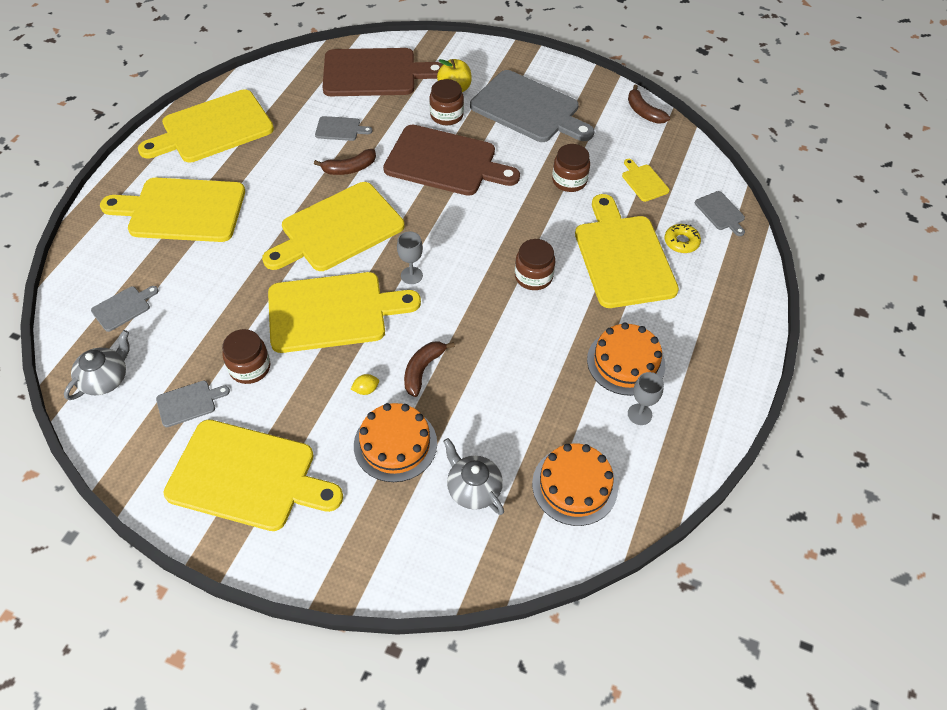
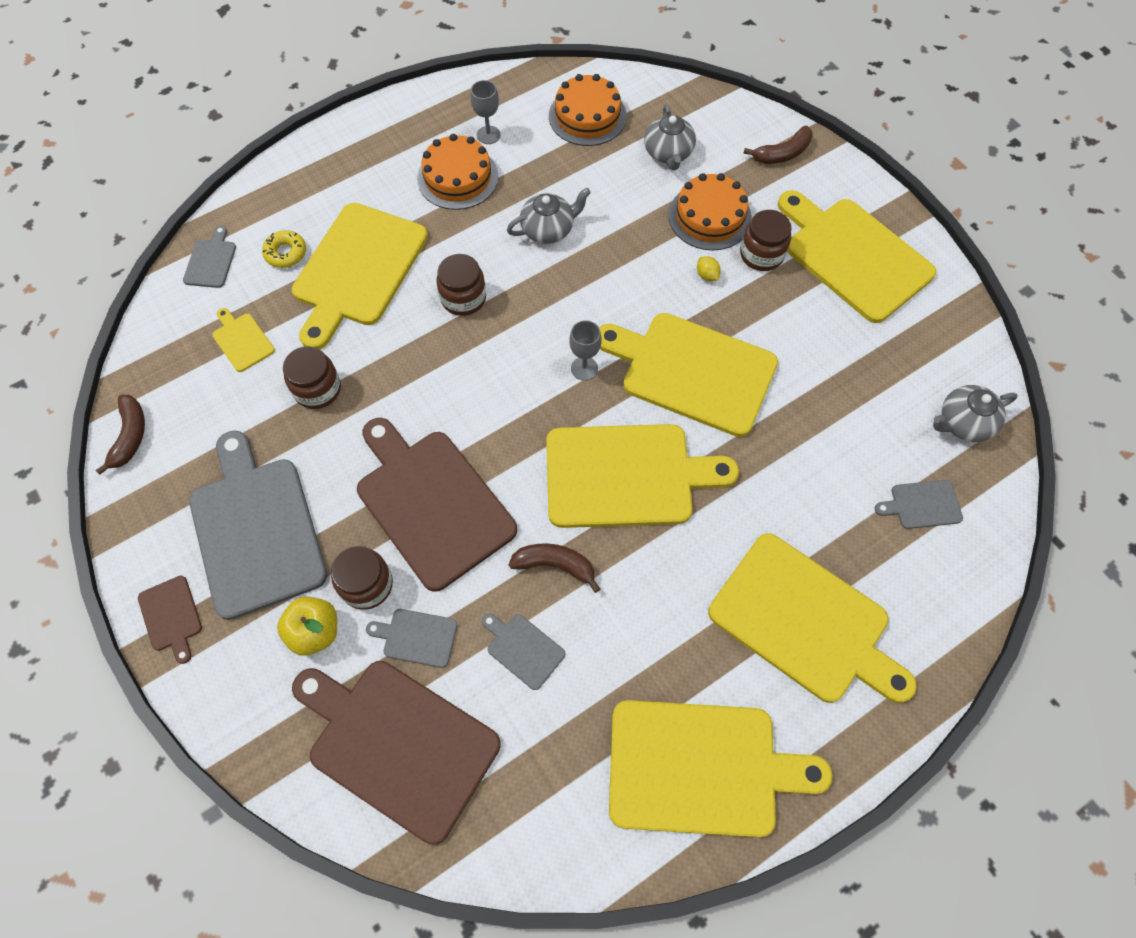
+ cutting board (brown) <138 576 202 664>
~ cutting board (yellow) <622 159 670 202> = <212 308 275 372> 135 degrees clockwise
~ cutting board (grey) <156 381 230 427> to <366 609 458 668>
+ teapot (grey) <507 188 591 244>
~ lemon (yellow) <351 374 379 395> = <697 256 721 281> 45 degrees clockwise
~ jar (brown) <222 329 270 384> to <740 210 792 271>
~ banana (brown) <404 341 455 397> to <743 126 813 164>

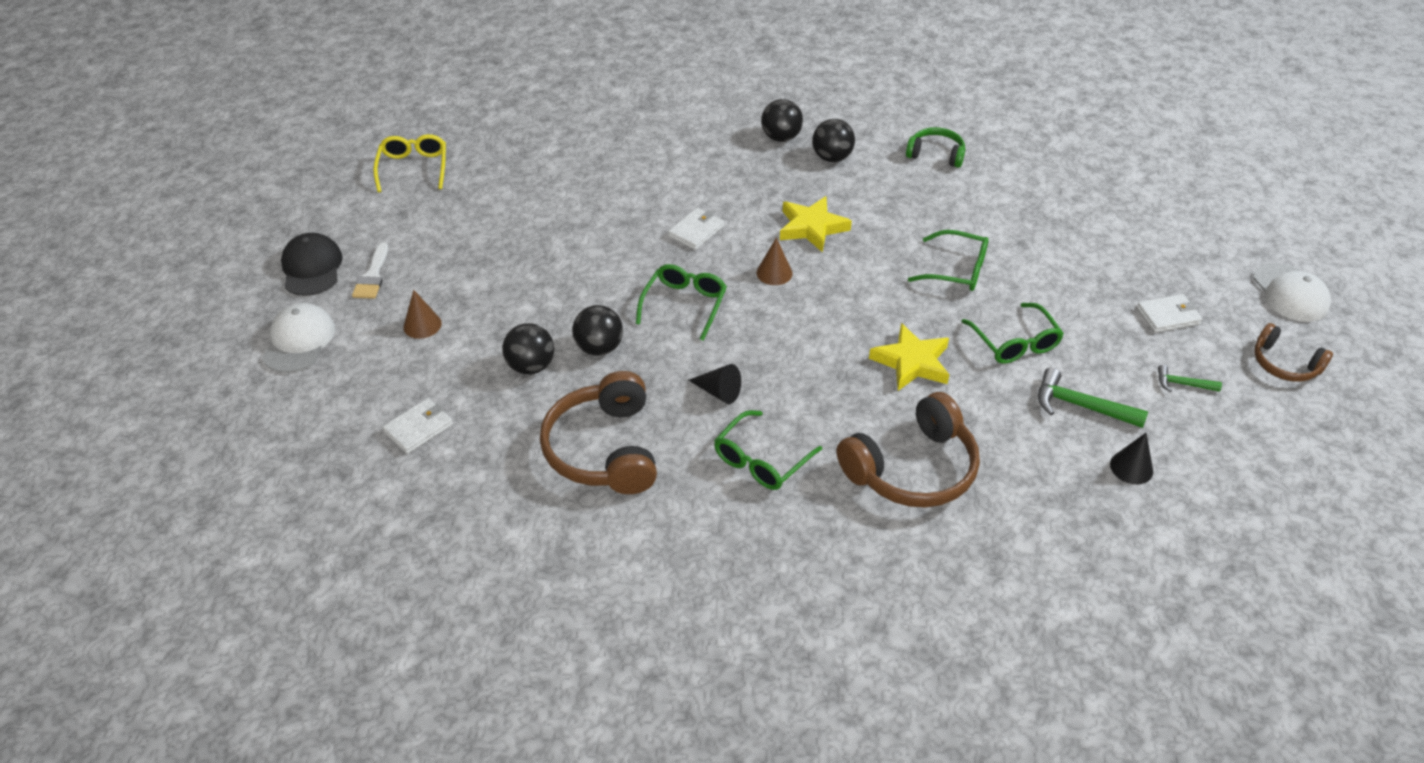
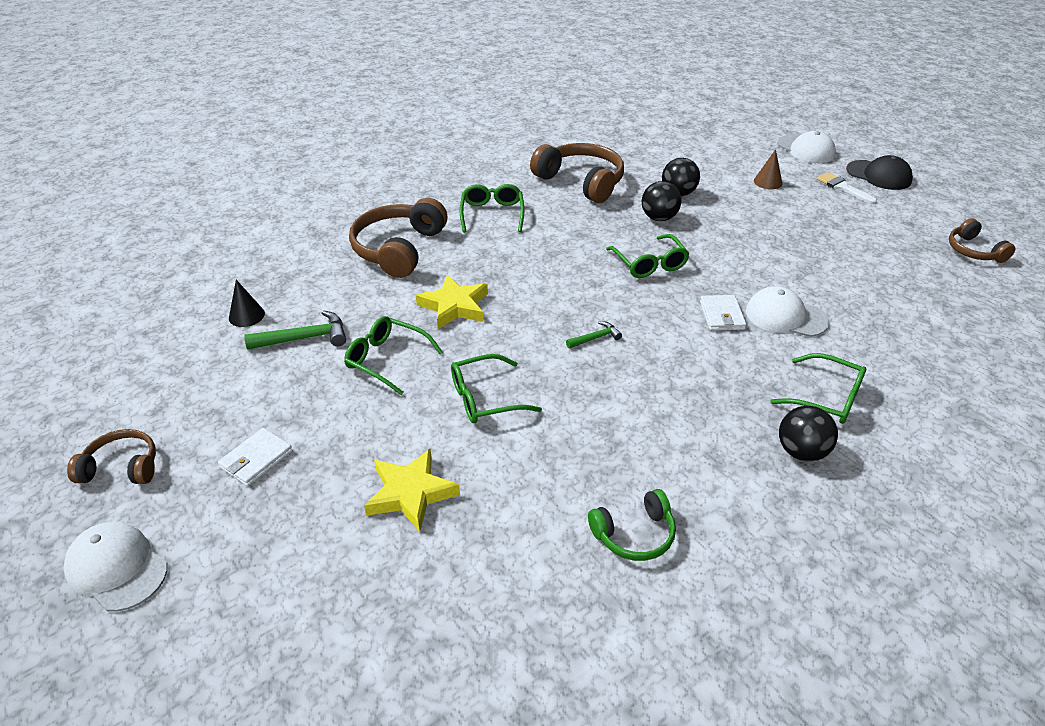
~ star (yellow) <780 196 852 253> to <364 448 460 532>
~ hammer (green) <1158 365 1222 392> to <566 321 622 348>
+ cap (white) <746 287 829 337>
+ glasses (green) <771 353 867 424>
~ glasses (yellow) <373 134 446 192> to headphones (brown) <949 218 1016 263>
- wallet (white) <382 398 453 454>
- cone (black) <689 364 741 404>
- cone (brown) <757 238 793 285>
- ball (black) <812 119 855 162>

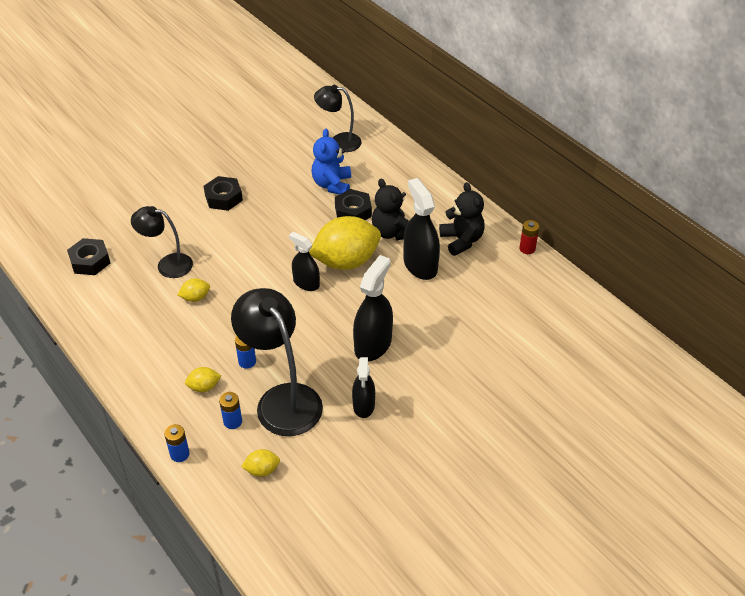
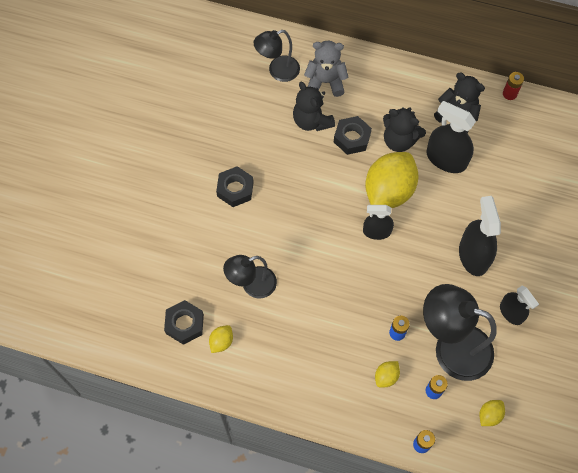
~ lemon (yellow) <178 278 210 302> to <209 325 233 353>
~ teddy bear (blue) <312 129 351 195> to teddy bear (black) <293 82 335 131>
+ teddy bear (grey) <304 41 349 97>

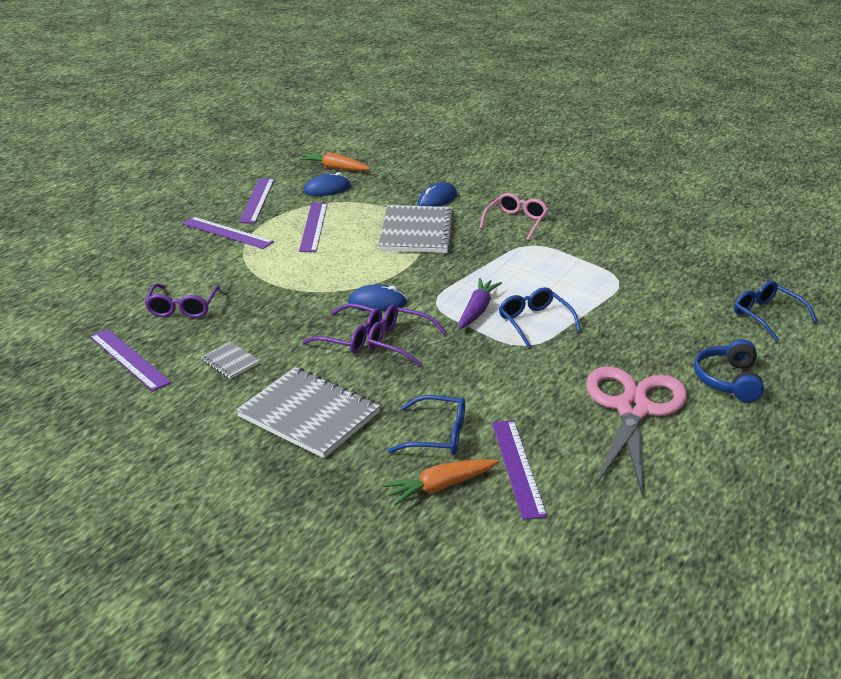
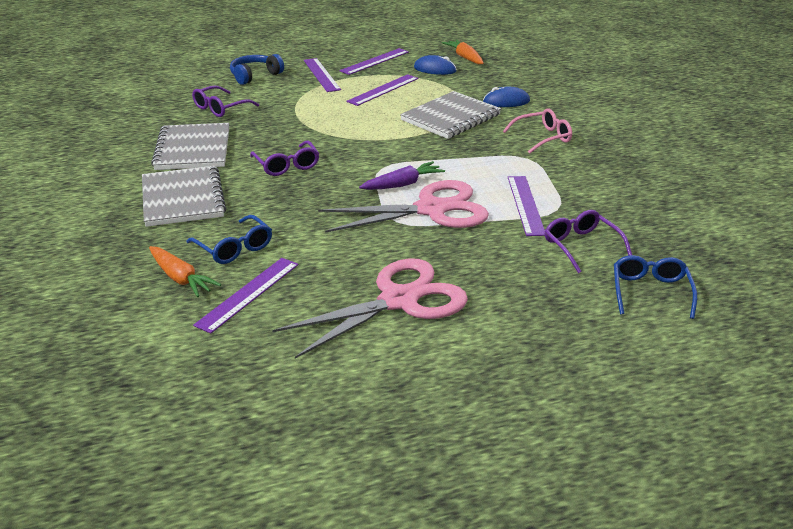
~ carrot (orange) <382 459 498 506> = <149 246 221 297> 150 degrees counterclockwise
~ notebook (grey) <201 342 260 379> = <151 123 229 170> x2.20
~ headphones (blue) <694 339 764 402> to <230 54 284 85>
~ glasses (blue) <499 287 581 348> to scissors (pink) <318 180 489 233>
~ ruler (purple) <90 329 171 391> to <508 176 545 236>
~ glasses (purple) <367 305 447 367> to <544 210 632 273>
- mouse (blue) <348 284 407 311>

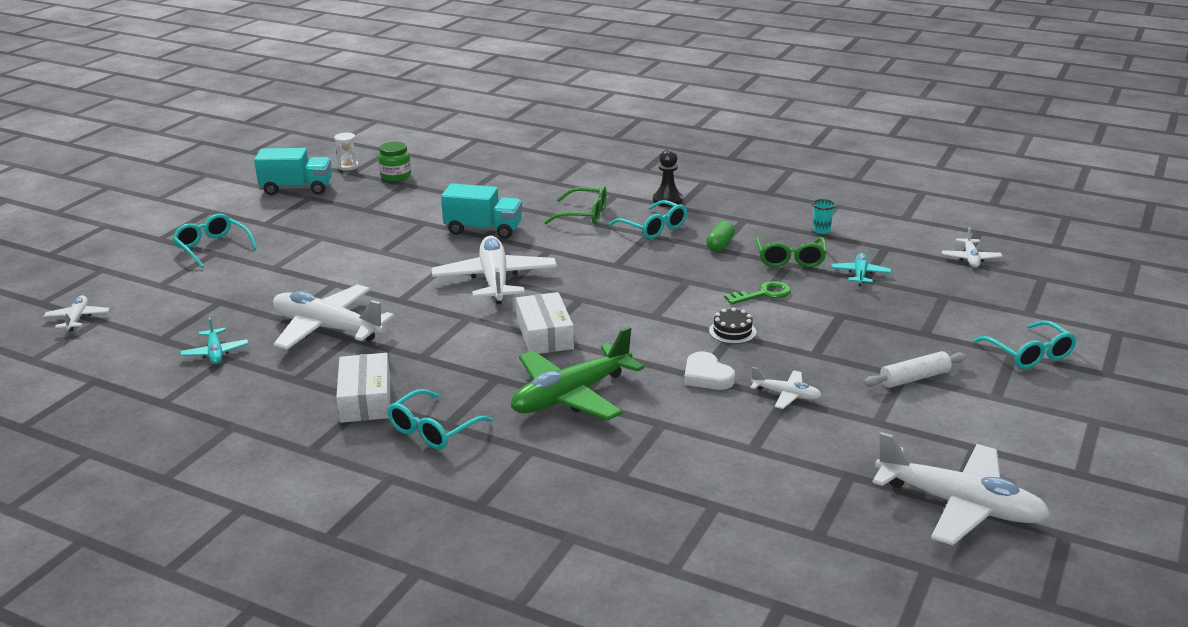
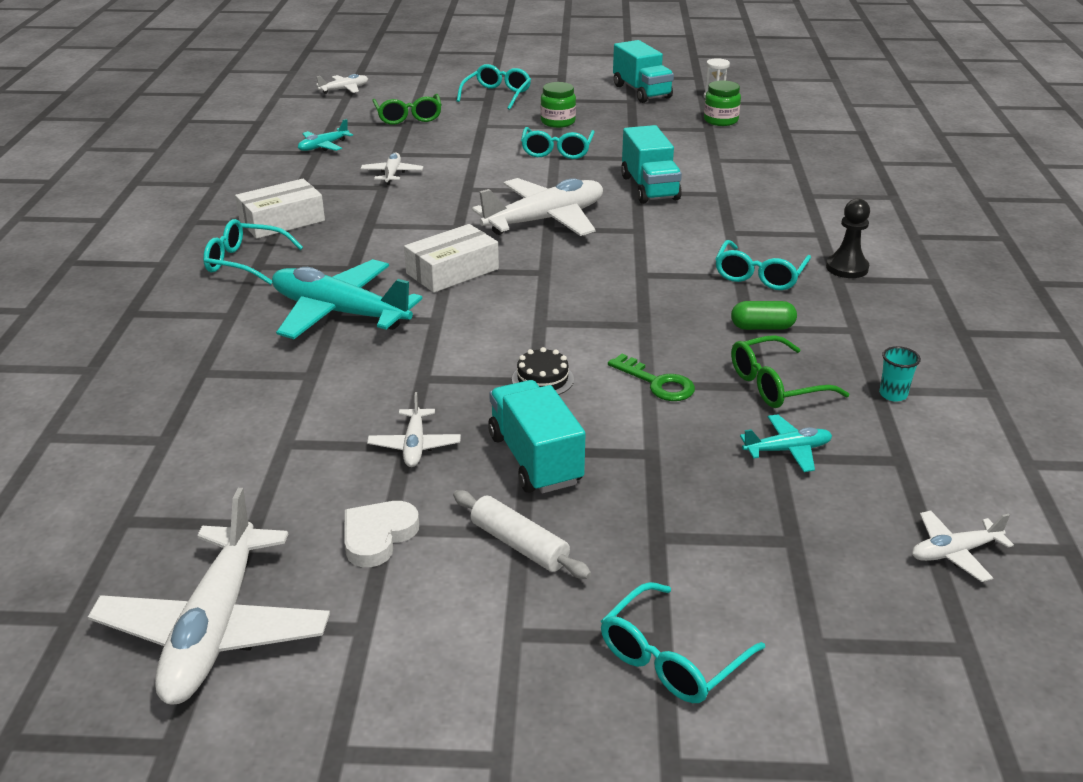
~ plane (green) <511 327 644 420> to plane (turquoise) <272 259 422 339>
~ heart (white) <684 352 735 390> to <344 501 419 567>
~ plane (white) <273 284 394 350> = <361 152 423 185> x0.48
~ glasses (green) <544 186 607 224> to <372 94 442 125>
+ truck (turquoise) <488 380 586 493>
+ glasses (turquoise) <521 127 595 159>
+ jar (green) <540 82 576 128>

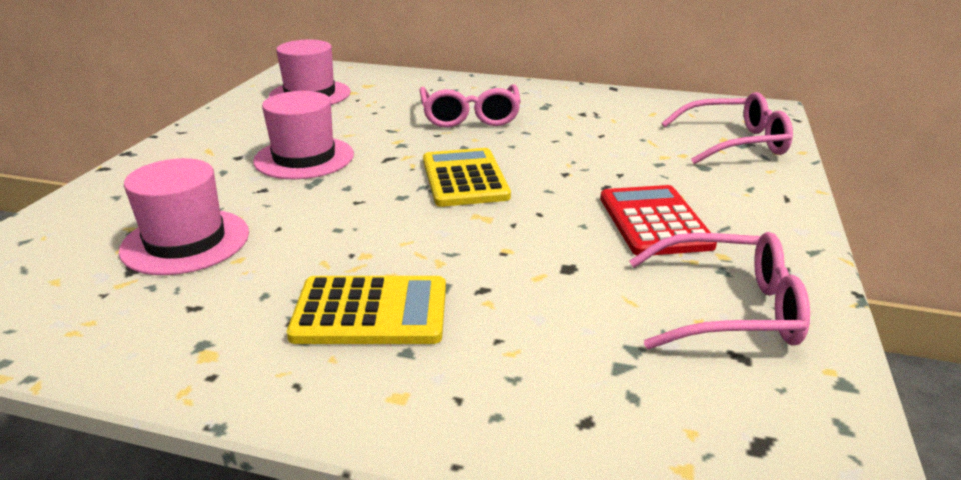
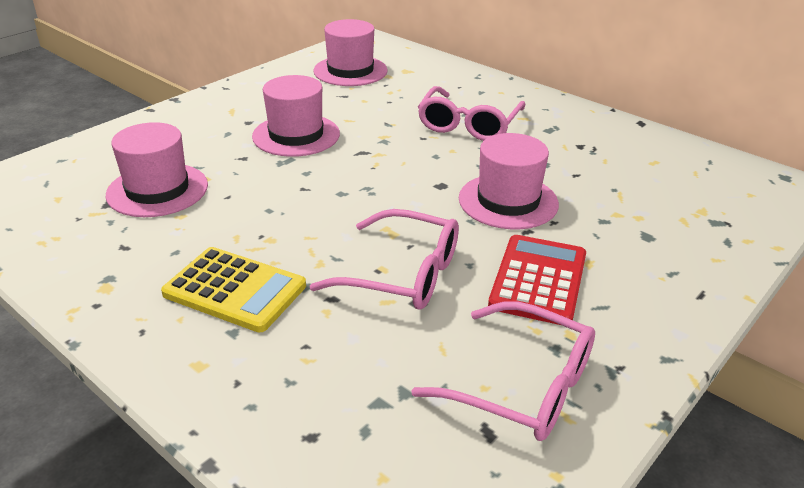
~ glasses (pink) <662 92 793 164> to <310 209 459 310>
+ hat (pink) <459 133 559 229>
- calculator (yellow) <423 148 511 207>

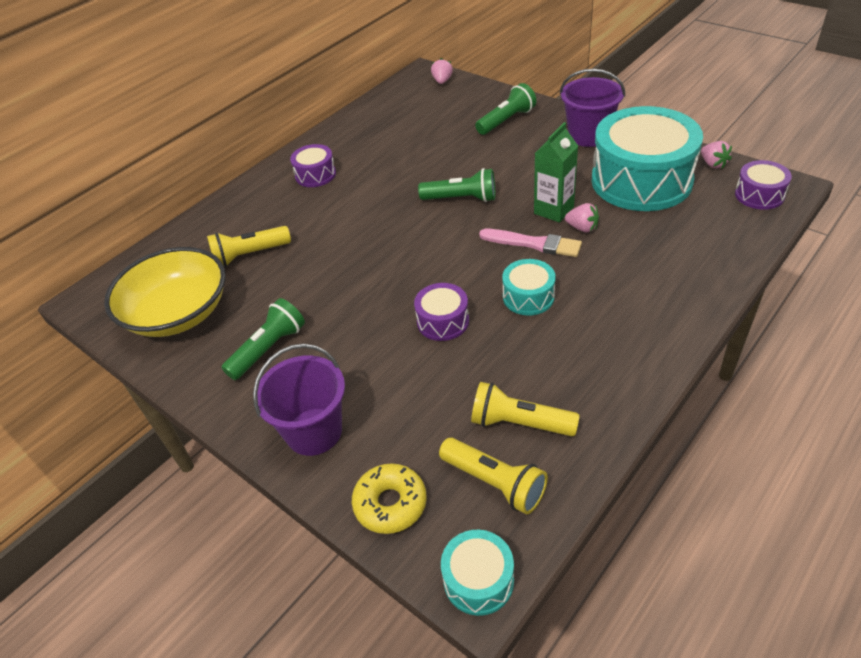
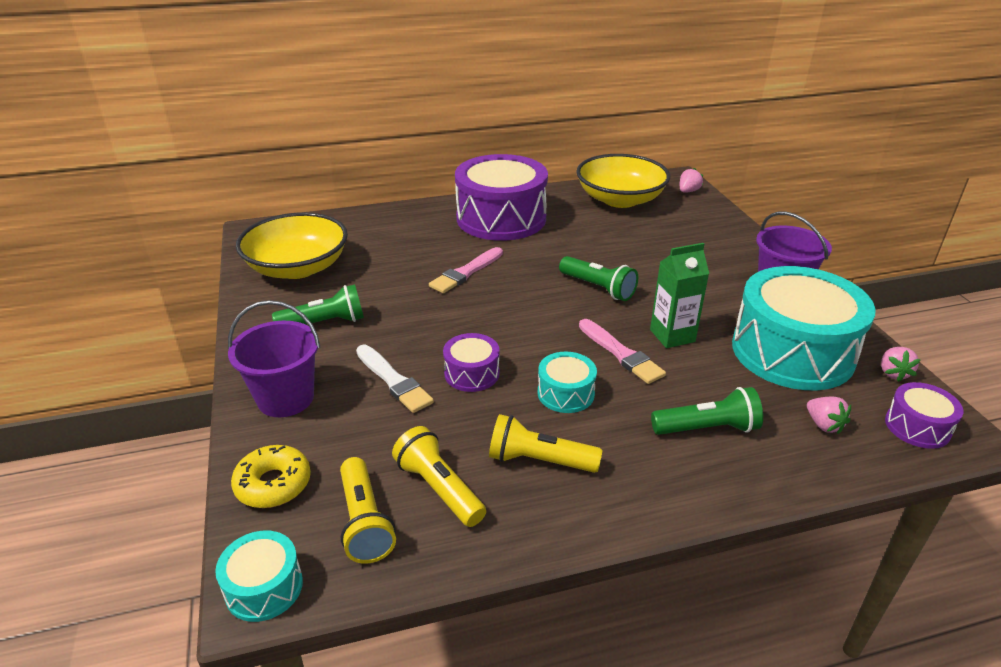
+ brush (white) <356 345 434 413>
+ brush (pink) <429 247 503 293>
~ drum (purple) <290 144 336 187> = <455 154 548 241> x2.22
~ flashlight (yellow) <207 226 291 267> to <489 414 602 473>
+ bowl (yellow) <576 154 670 208>
~ flashlight (green) <475 83 536 135> to <651 387 763 435>
~ strawberry (pink) <565 203 599 233> to <807 397 851 434>

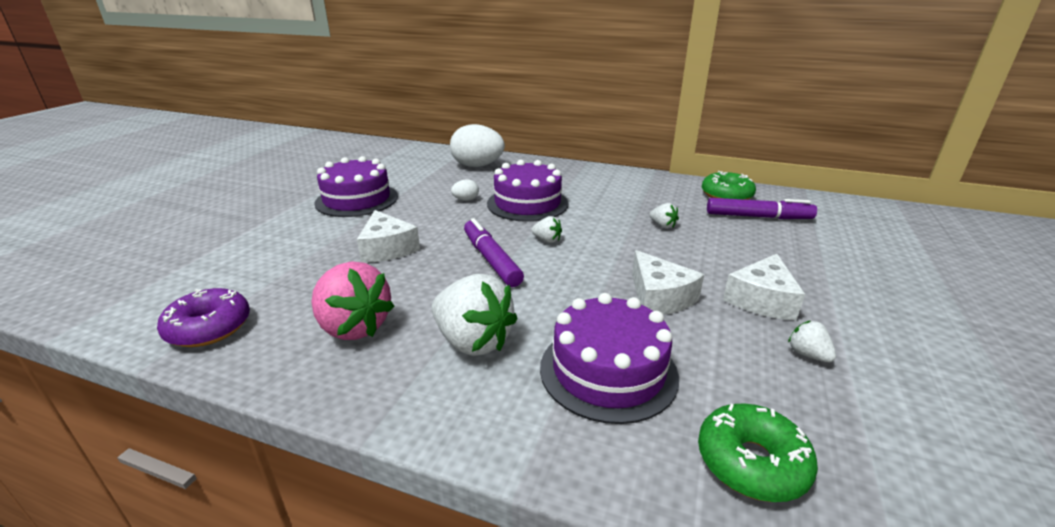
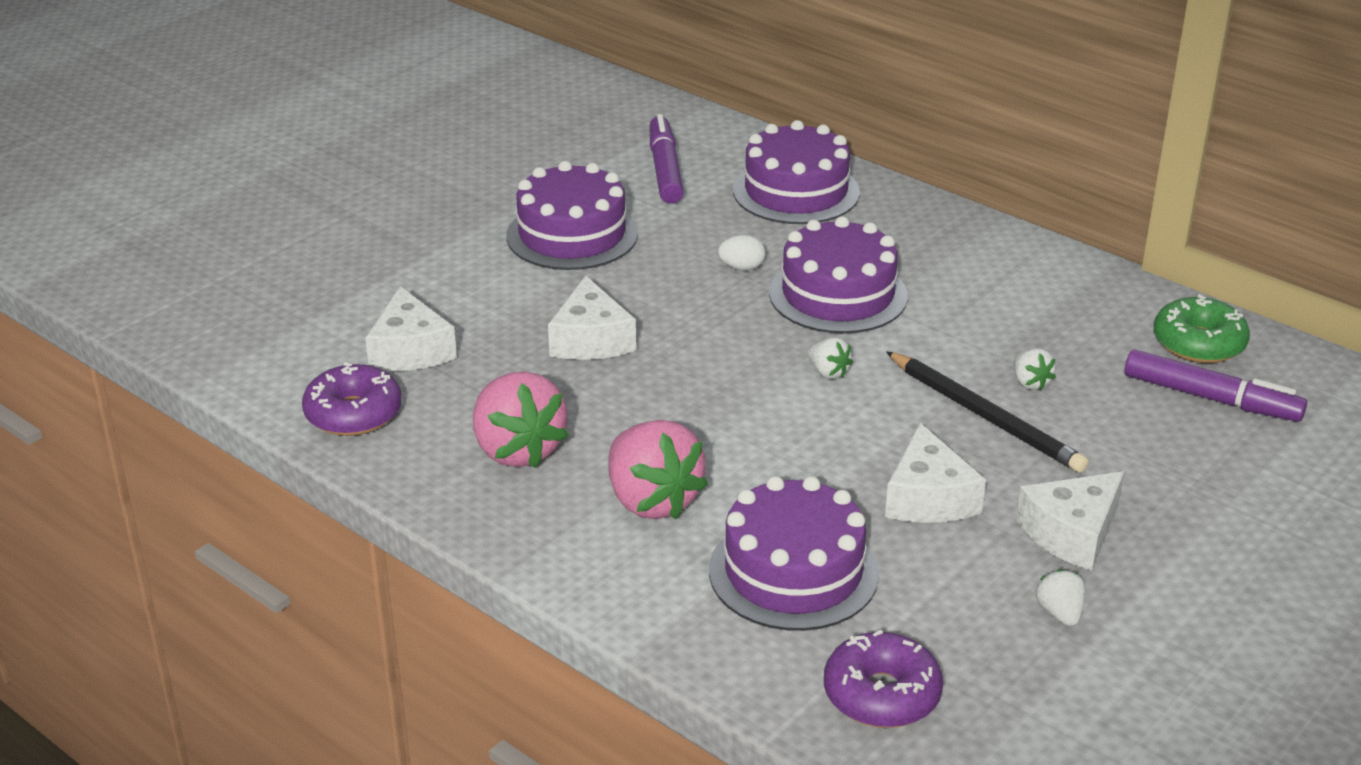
+ cheese (white) <365 286 457 372>
~ strawberry (white) <432 274 518 356> to strawberry (pink) <609 420 708 519>
~ marker (purple) <464 218 524 287> to <650 114 684 204>
~ egg (white) <450 124 505 167> to cake (purple) <733 120 860 224>
~ donut (green) <698 404 818 502> to donut (purple) <824 629 943 728>
+ pencil (black) <886 351 1089 473>

